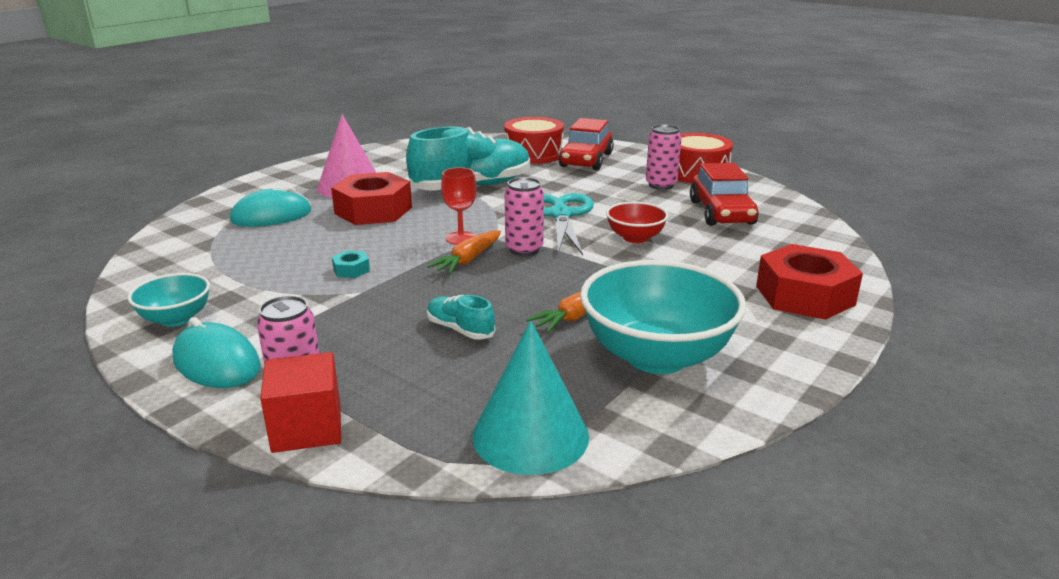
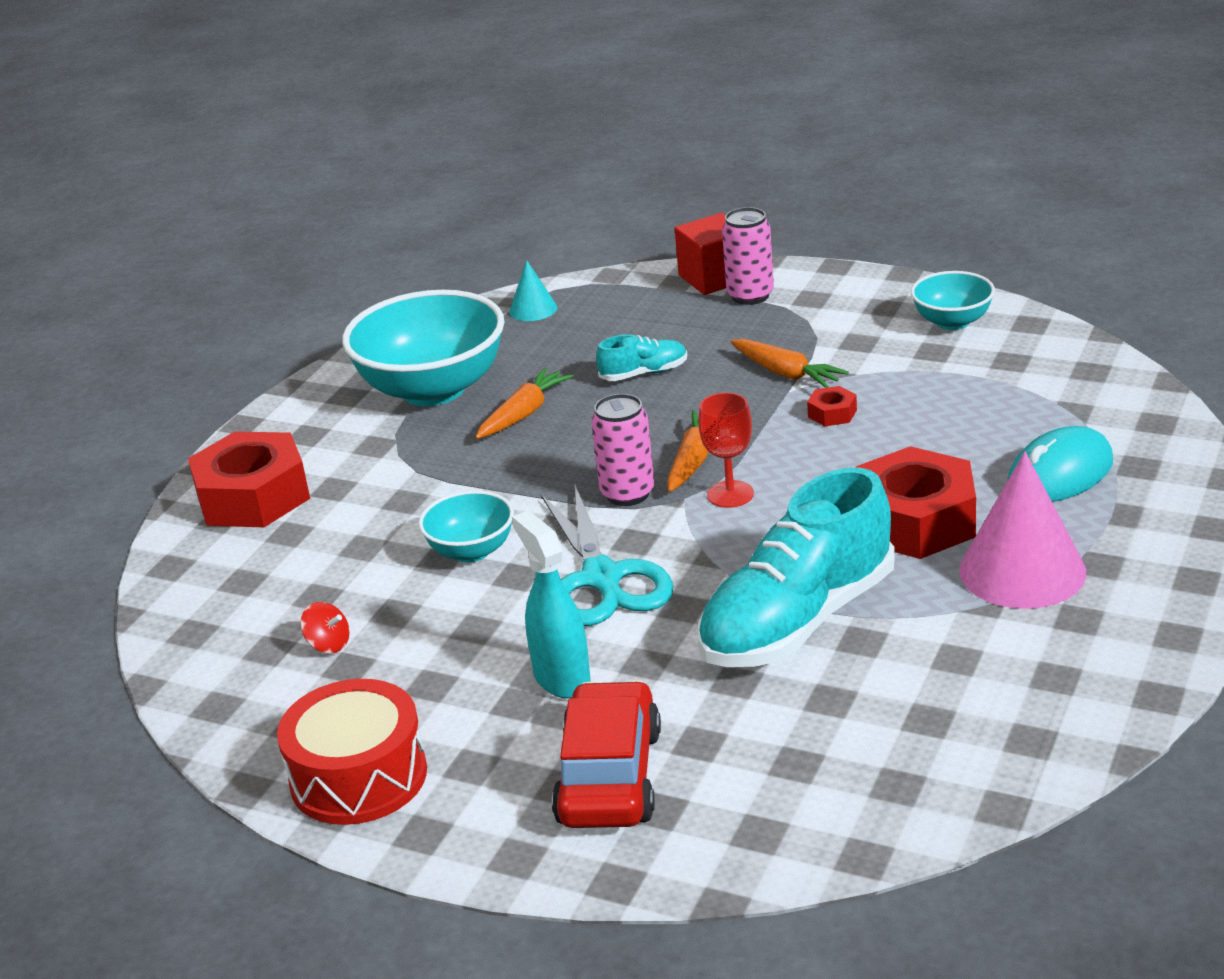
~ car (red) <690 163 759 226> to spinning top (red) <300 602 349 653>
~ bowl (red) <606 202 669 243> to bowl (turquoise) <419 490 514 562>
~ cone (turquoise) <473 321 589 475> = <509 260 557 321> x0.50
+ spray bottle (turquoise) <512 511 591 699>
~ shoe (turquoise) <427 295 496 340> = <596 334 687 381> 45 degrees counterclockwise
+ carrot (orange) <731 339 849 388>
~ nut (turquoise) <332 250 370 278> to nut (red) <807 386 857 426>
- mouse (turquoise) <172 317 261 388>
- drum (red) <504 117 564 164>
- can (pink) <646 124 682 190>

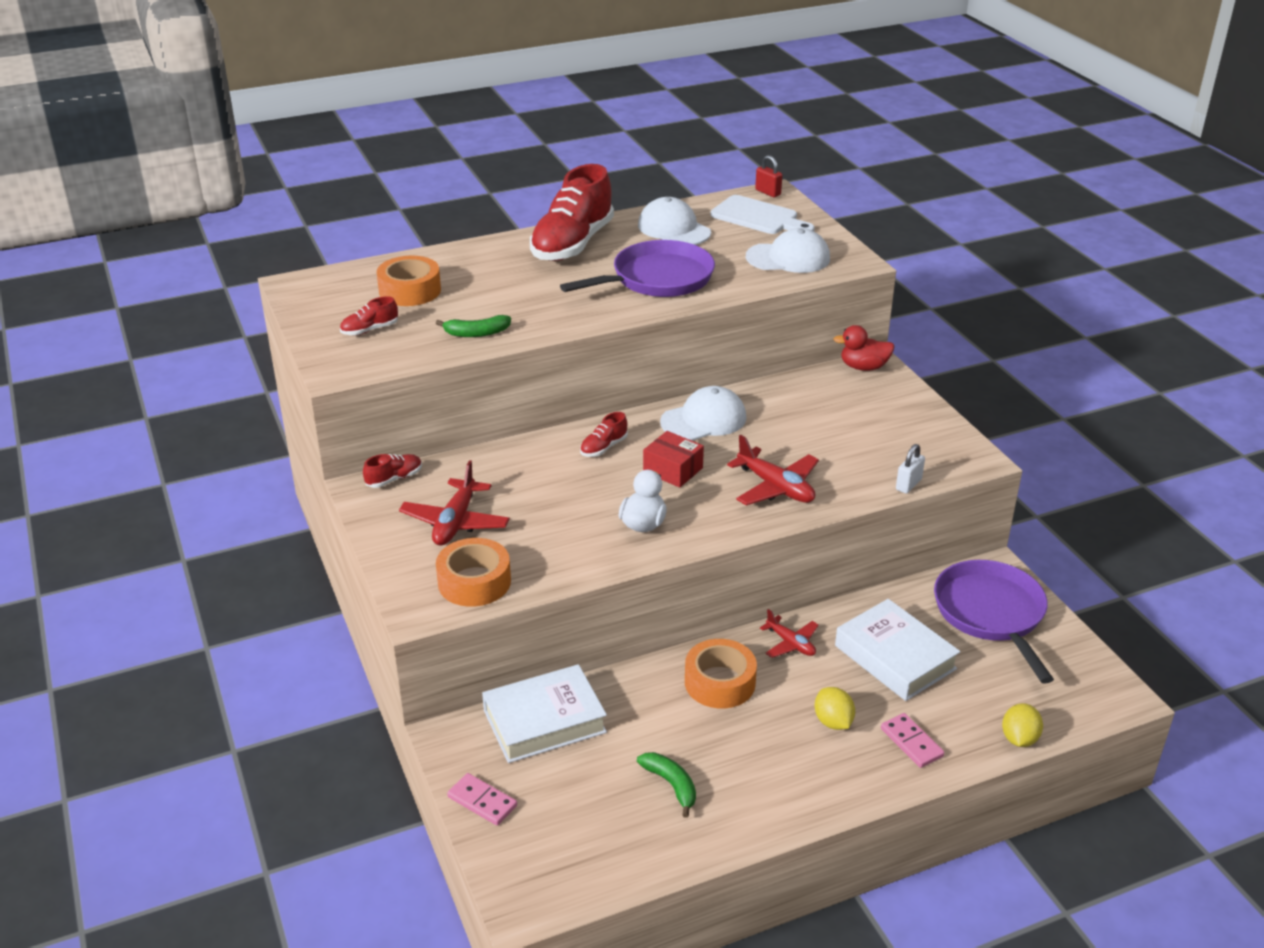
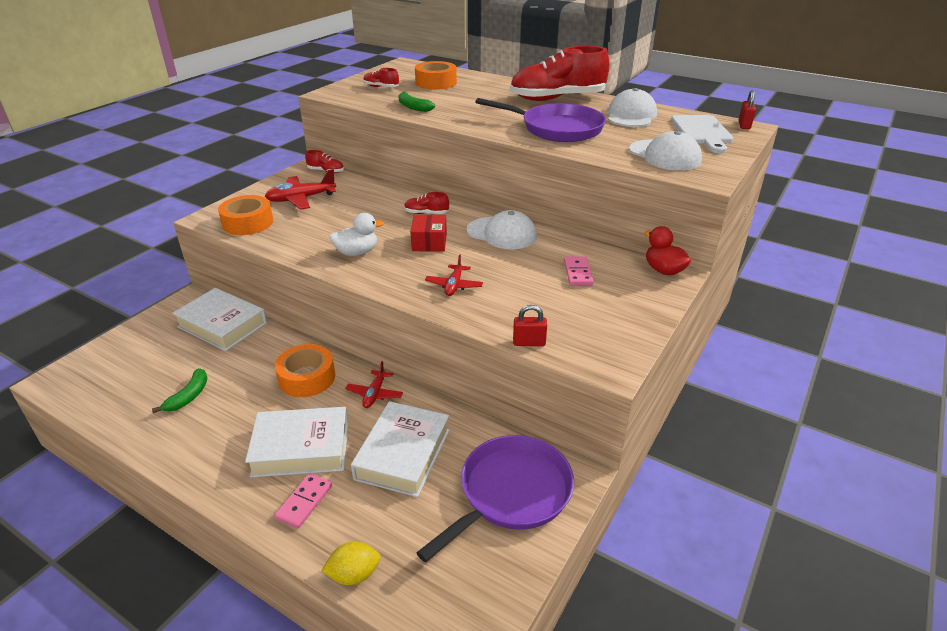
~ lemon (yellow) <815 687 855 730> to book (white) <245 407 348 477>
~ plane (red) <727 435 819 506> = <425 254 483 296> x0.62
~ padlock (white) <896 444 925 494> to padlock (red) <513 305 547 346>
~ domino (pink) <447 773 517 825> to <564 256 594 286>

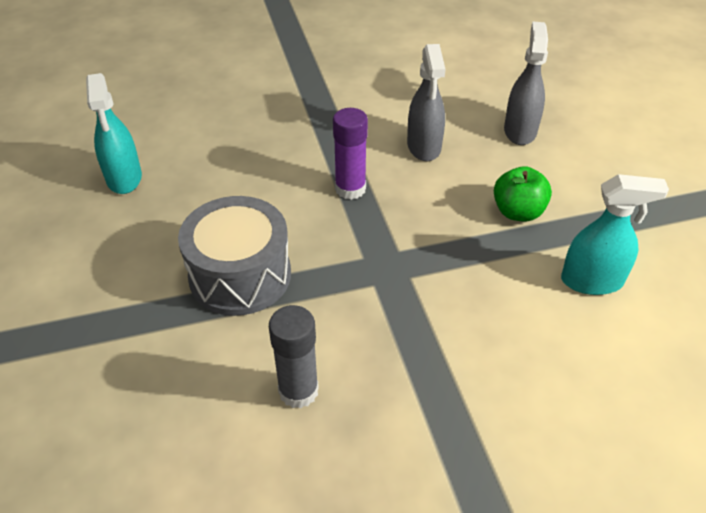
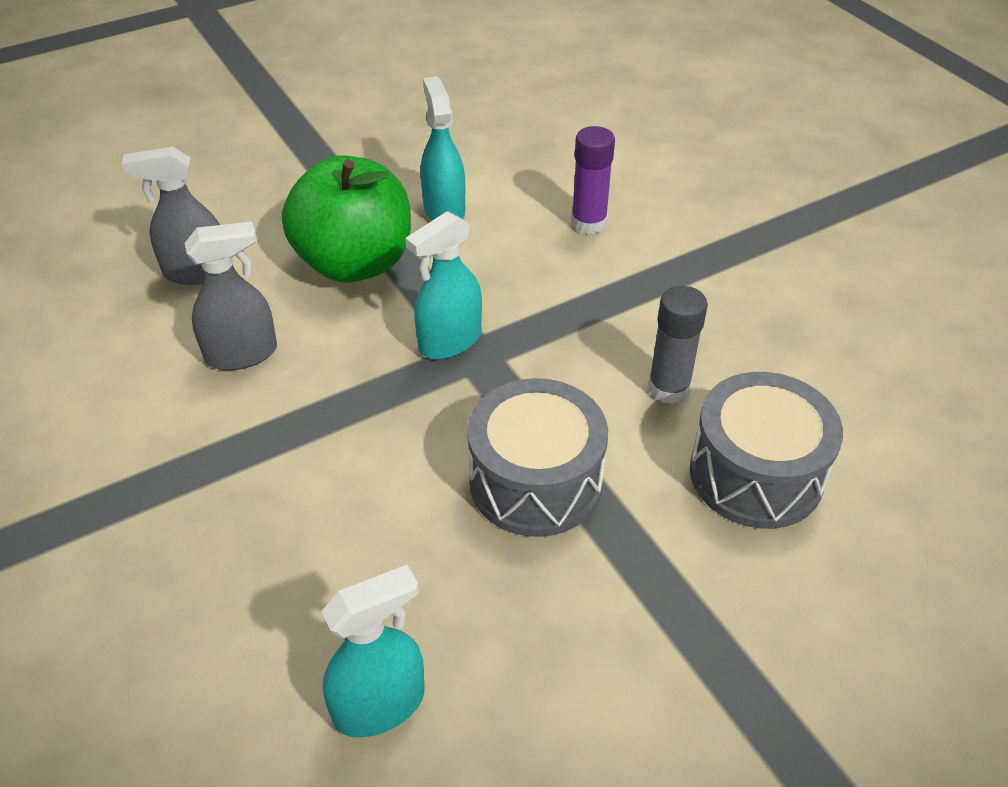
~ apple (green) <494 166 552 221> = <282 155 411 283> x1.93
+ spray bottle (turquoise) <405 211 482 360>
~ glue stick (purple) <333 108 368 200> to <571 126 615 234>
+ drum (grey) <690 372 843 529>

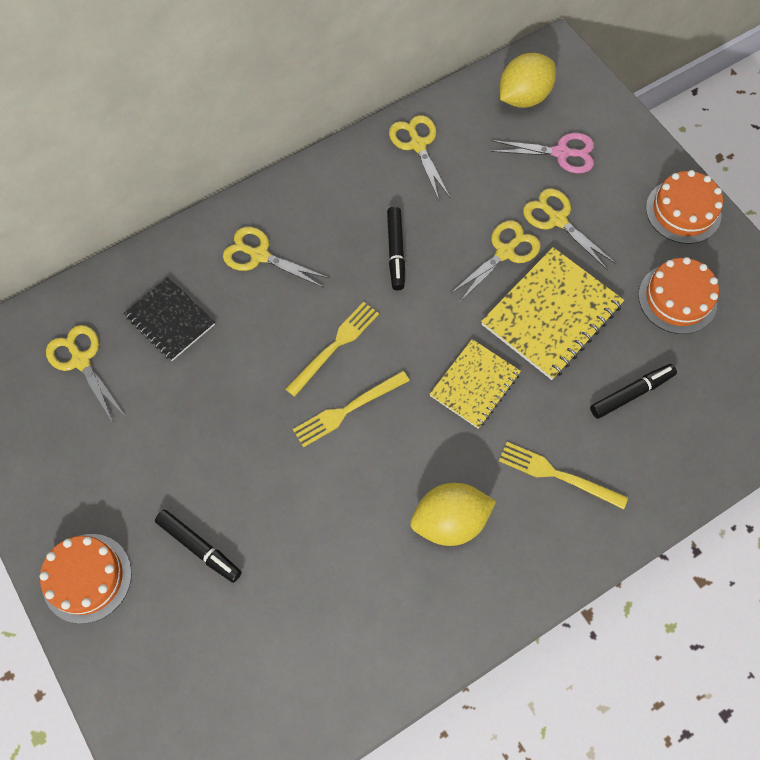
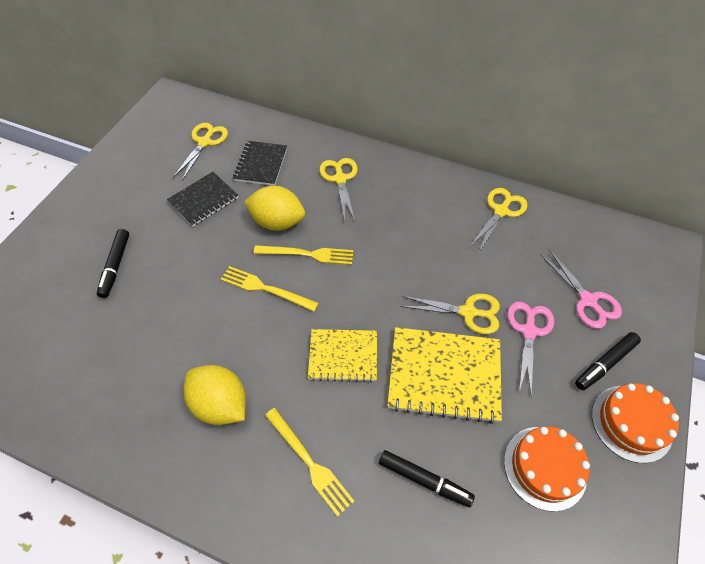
+ notebook (black) <167 172 238 227>
~ lemon (yellow) <500 53 556 108> to <244 186 305 231>
~ fork (yellow) <499 442 628 509> = <265 408 355 517> 150 degrees clockwise
~ scissors (yellow) <523 188 616 271> to scissors (pink) <507 302 554 395>
~ marker (black) <387 207 405 290> to <575 332 641 390>
- cake (orange) <40 534 132 624>

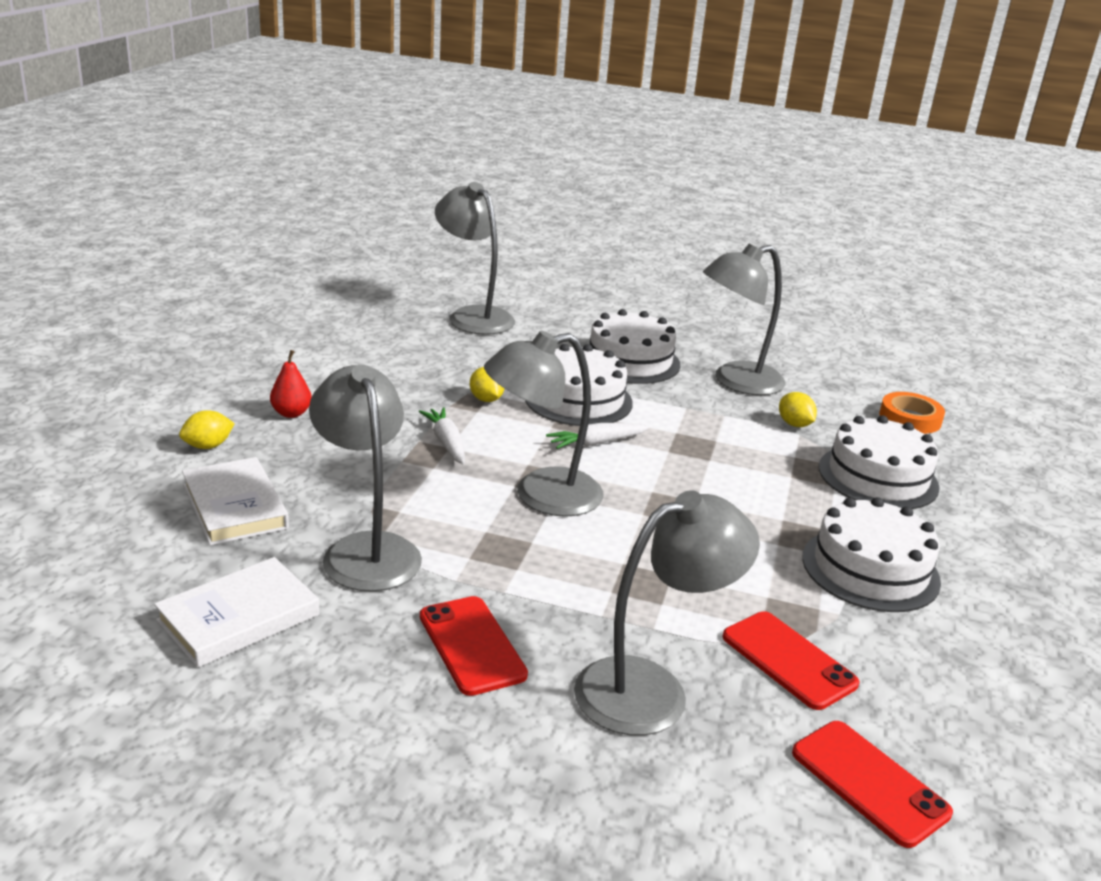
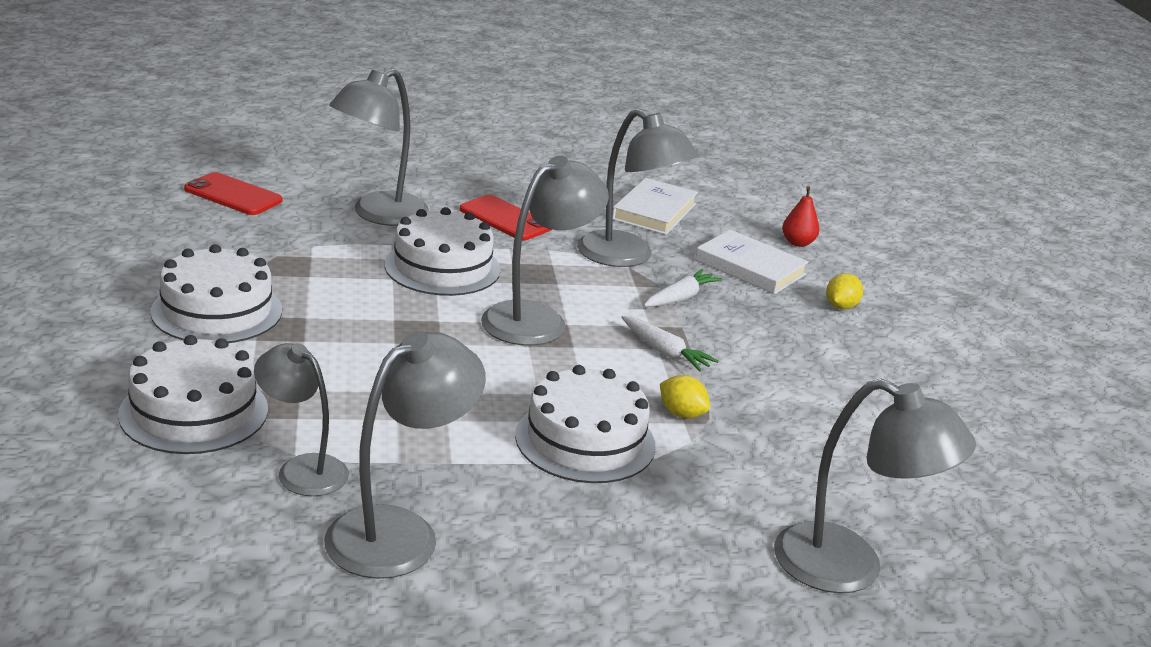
~ lemon (yellow) <779 392 817 427> to lamp (grey) <254 343 349 496>
~ cake (white) <590 309 680 384> to <385 207 501 296>
~ carrot (white) <546 423 650 449> to <644 269 723 307>
~ pear (red) <270 350 312 418> to <782 186 819 247>
- phone (red) <722 611 860 710>
- tape (orange) <879 392 945 434>

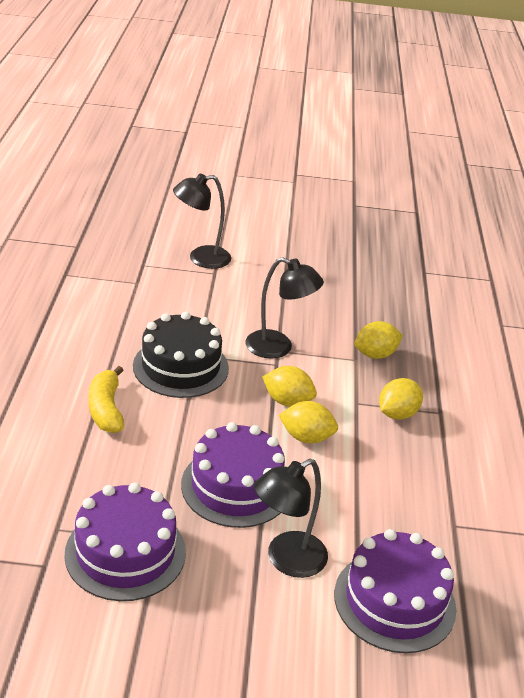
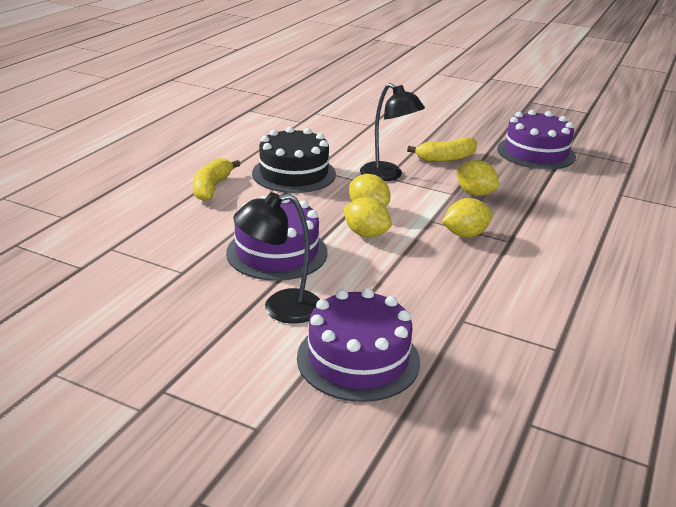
+ banana (yellow) <407 137 477 162>
~ lemon (yellow) <355 321 403 359> = <457 160 500 196> 45 degrees clockwise
~ cake (purple) <65 483 186 601> to <497 110 576 170>
- lamp (black) <173 174 231 269>

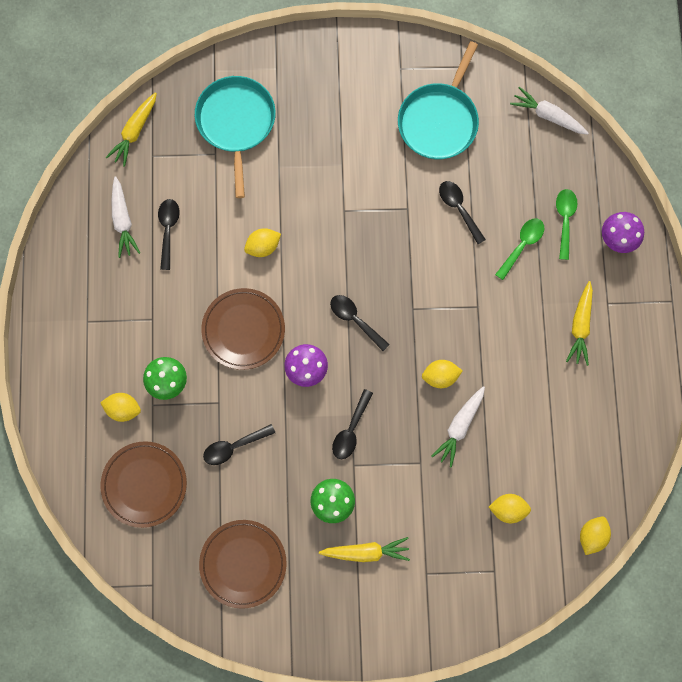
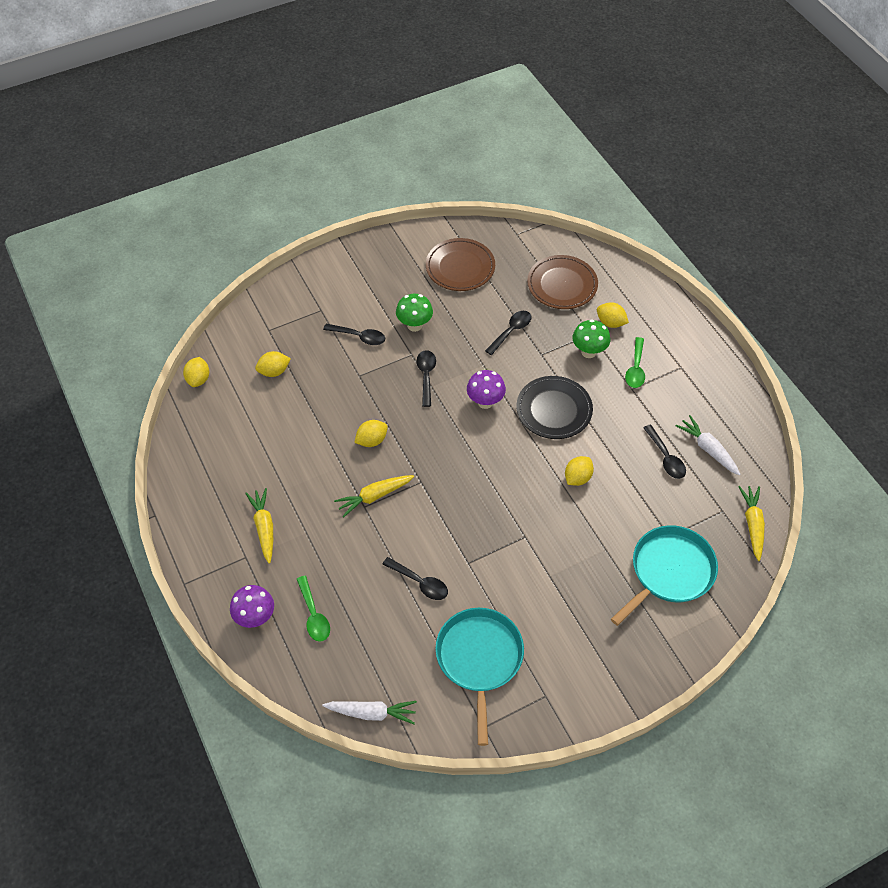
~ spoon (black) <330 295 390 351> to <323 324 385 345>
~ carrot (yellow) <319 537 410 562> to <334 475 414 517>
~ plate (brown) <201 288 285 370> to plate (black) <516 376 593 439>
~ lemon (yellow) <100 393 141 422> = <597 302 629 328> 45 degrees clockwise
~ pan (turquoise) <195 76 276 198> = <611 525 718 626> 105 degrees counterclockwise
~ spoon (green) <495 219 544 280> to <625 337 645 388>
- carrot (white) <432 386 485 467>

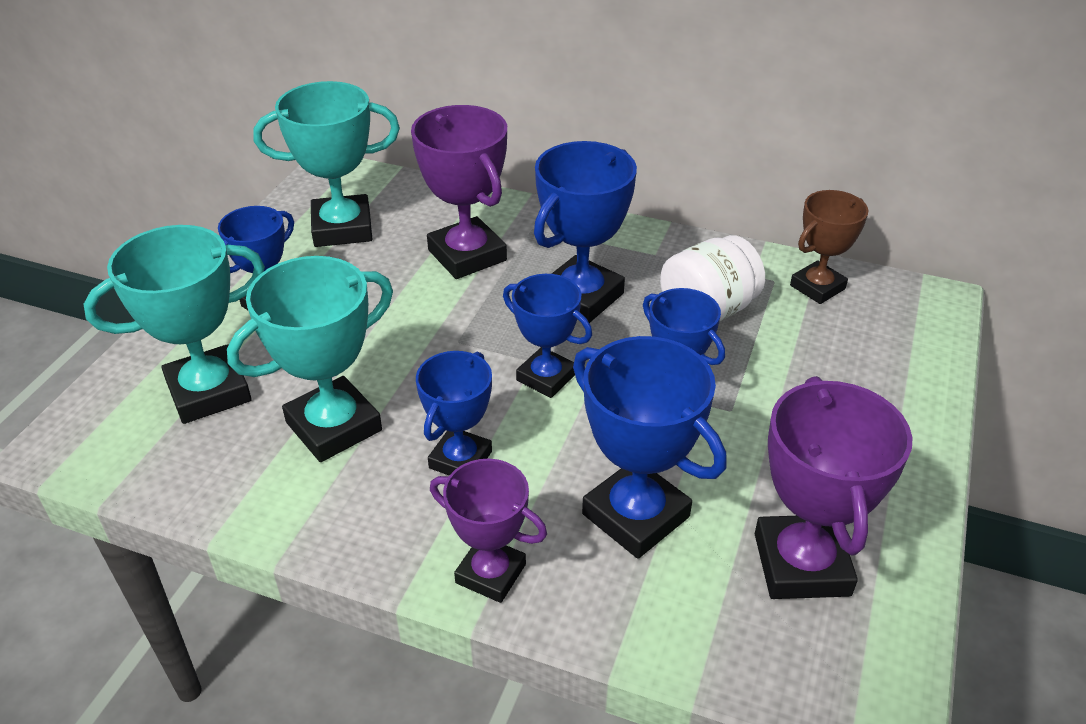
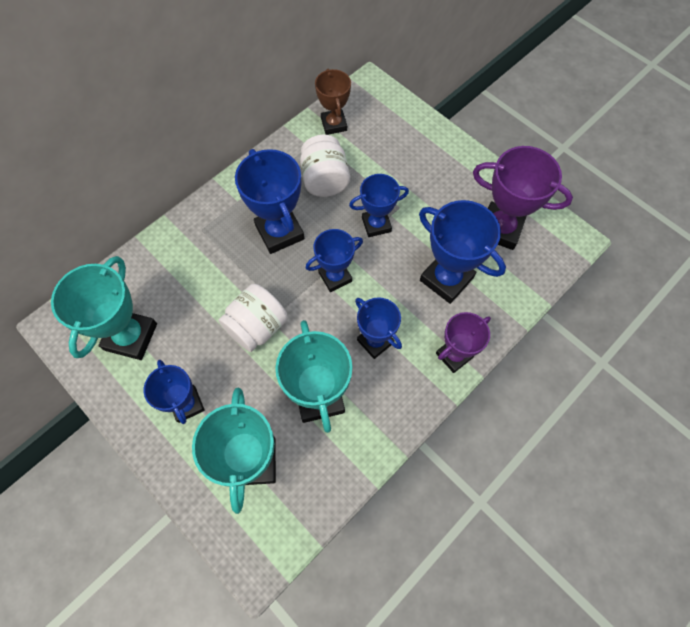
+ jar (white) <218 284 288 352>
~ trophy (blue) <573 336 727 559> = <419 200 506 304> 60 degrees clockwise
- trophy (purple) <411 105 507 279>

